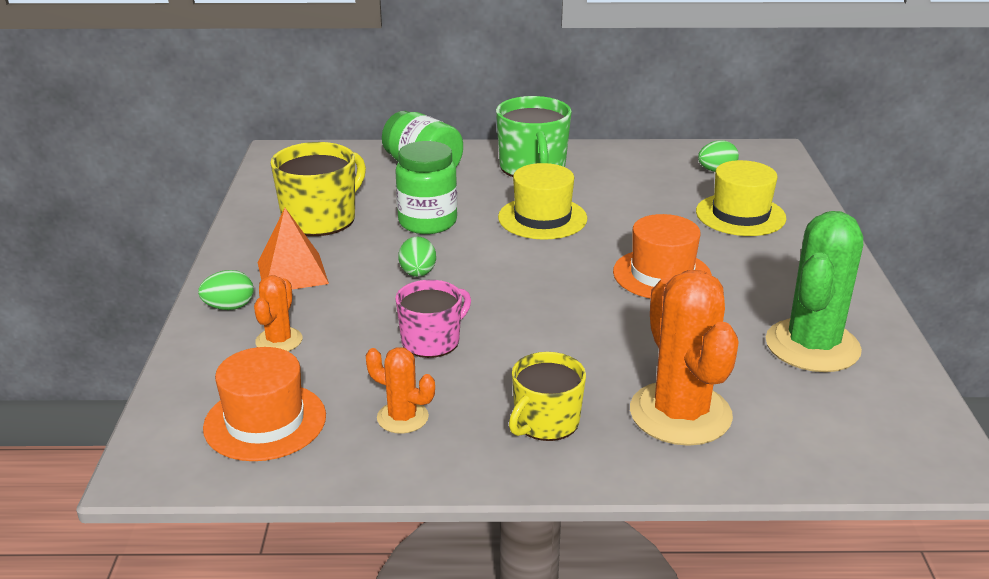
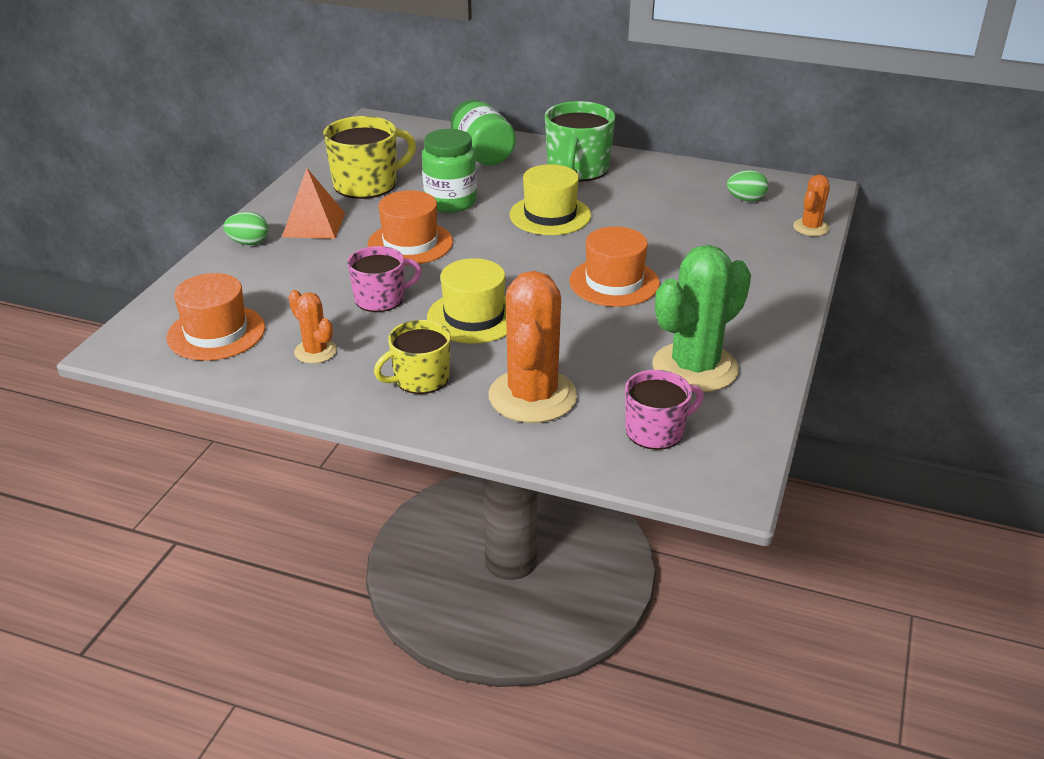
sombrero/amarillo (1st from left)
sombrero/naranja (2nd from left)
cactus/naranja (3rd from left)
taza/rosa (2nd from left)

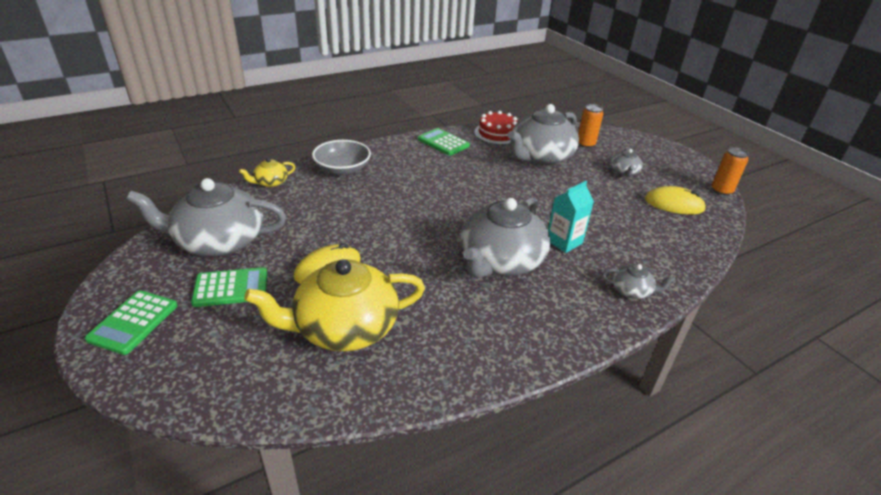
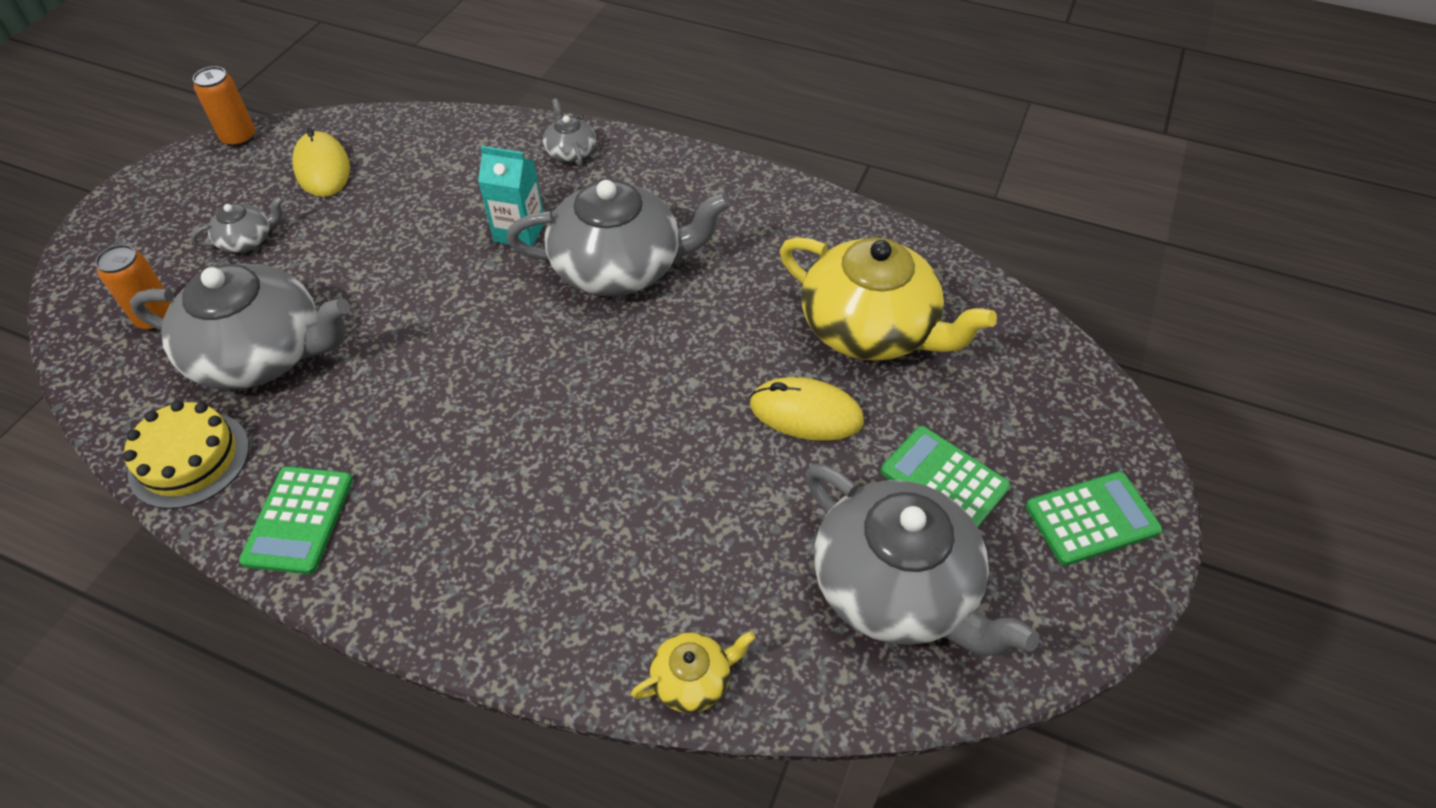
tarta/amarillo
cuenco/gris
tetera/amarillo (1st from left)

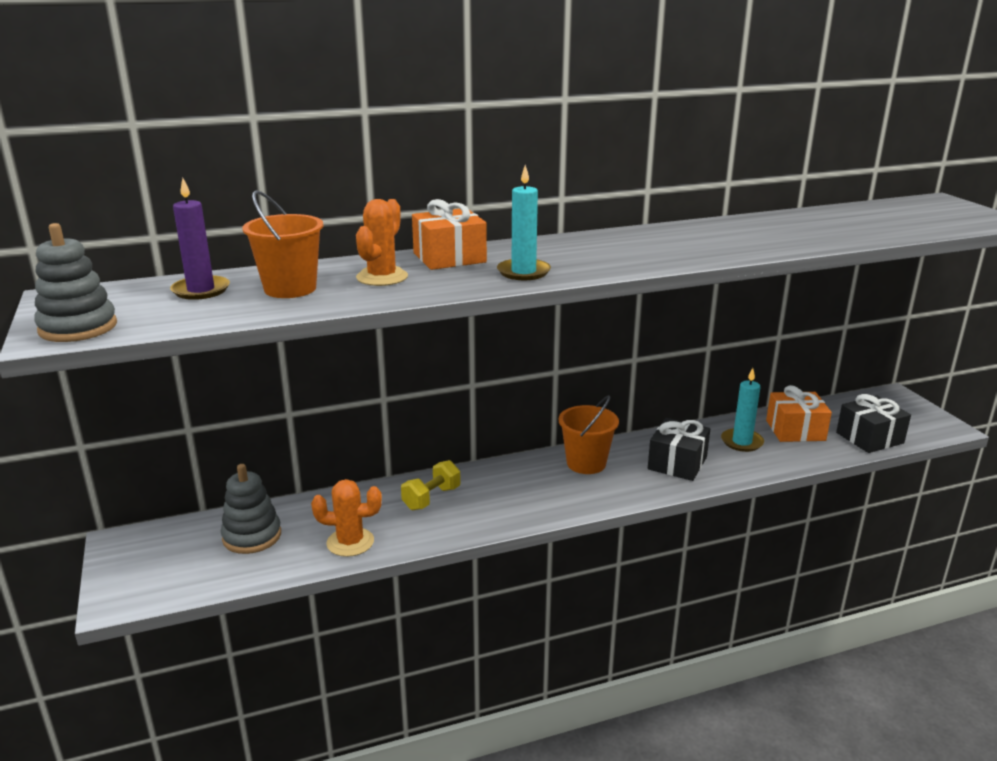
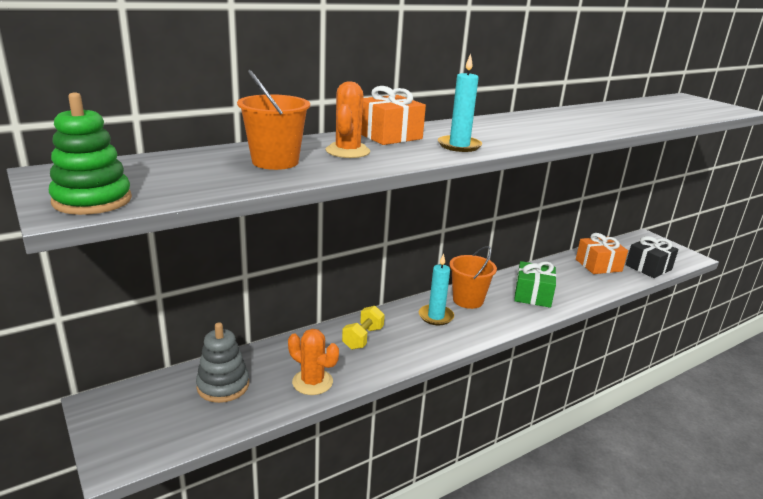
vela/morado
juguete apilable/verde
vela/turquesa (1st from left)
regalo/verde
cactus/naranja (1st from left)

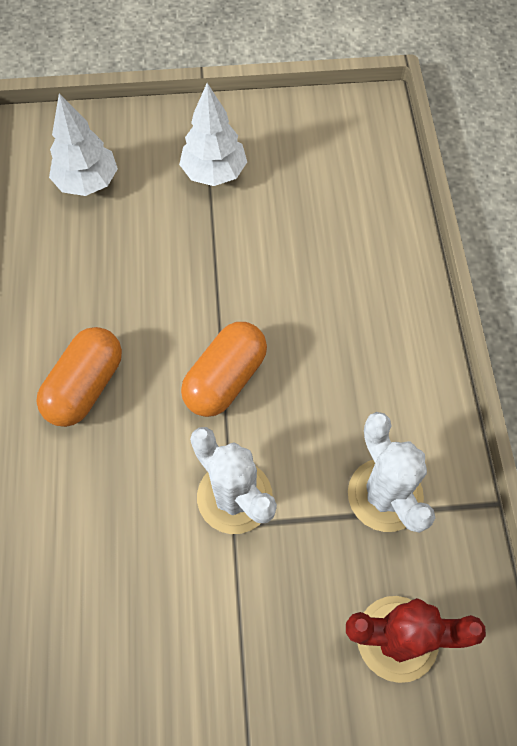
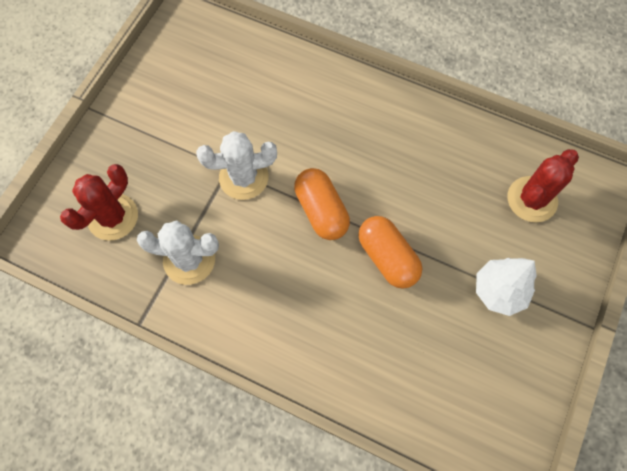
cactus/rojo (2nd from left)
cápsula/naranja (2nd from left)

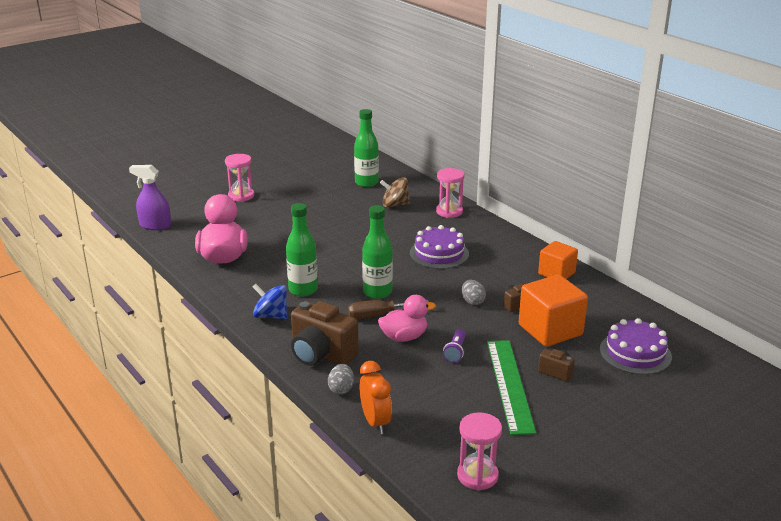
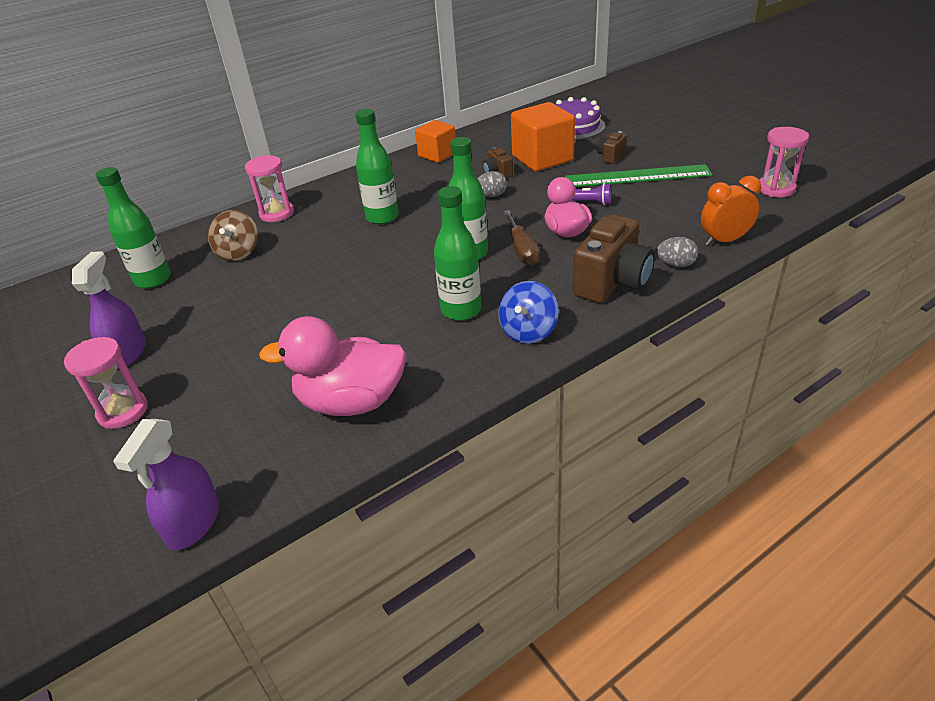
botella/verde (2nd from left)
pulverizador/morado (1st from left)

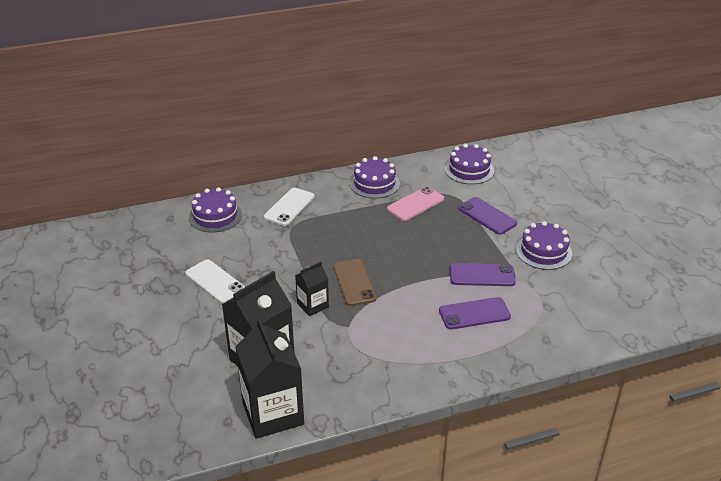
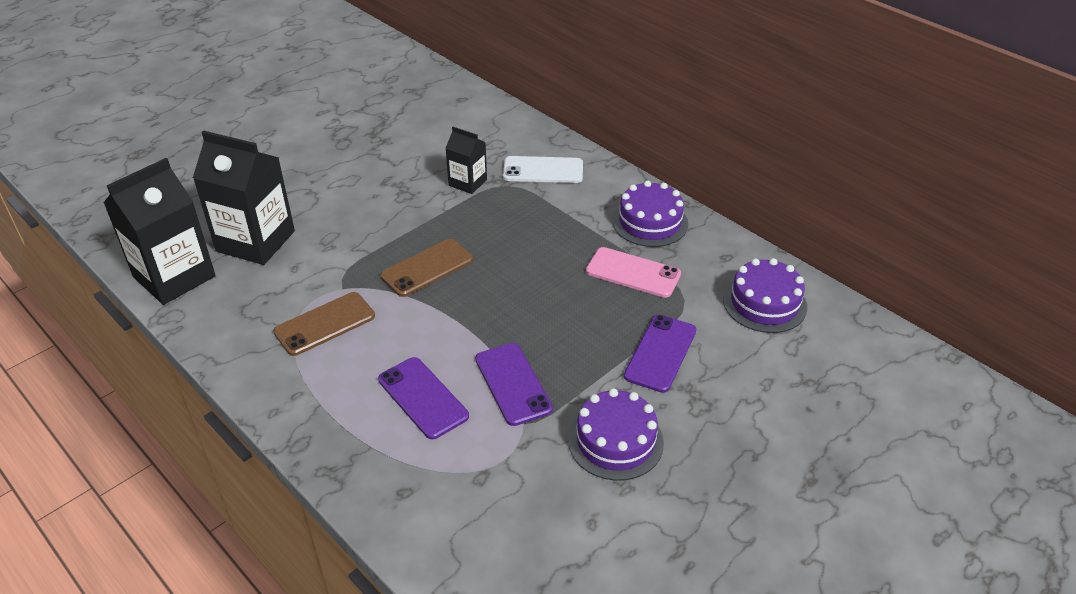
tarta/morado (1st from left in the first image)
móvil/blanco (1st from left in the first image)
cartón de leche/negro (3rd from left)
móvil/marrón (1st from left)

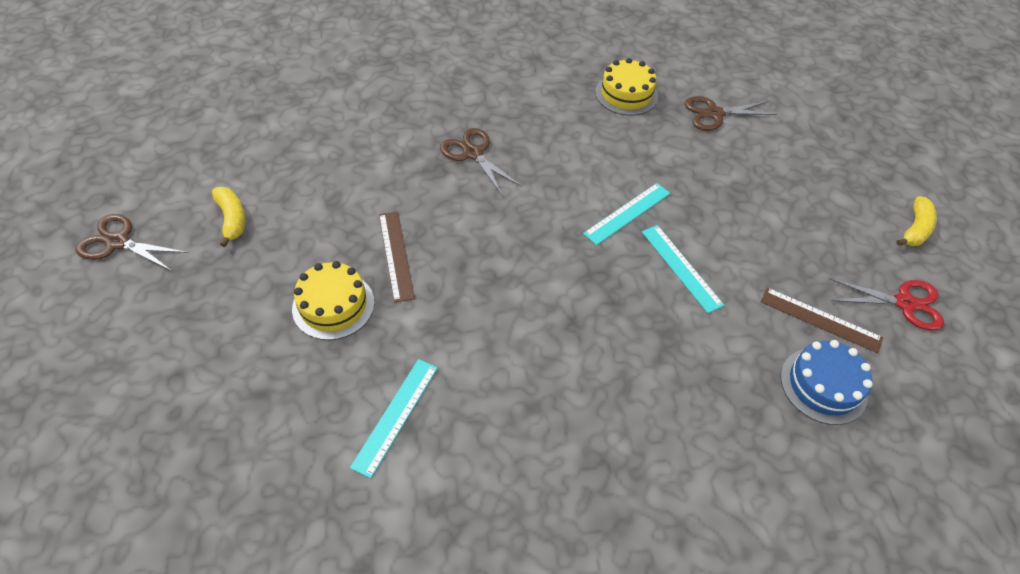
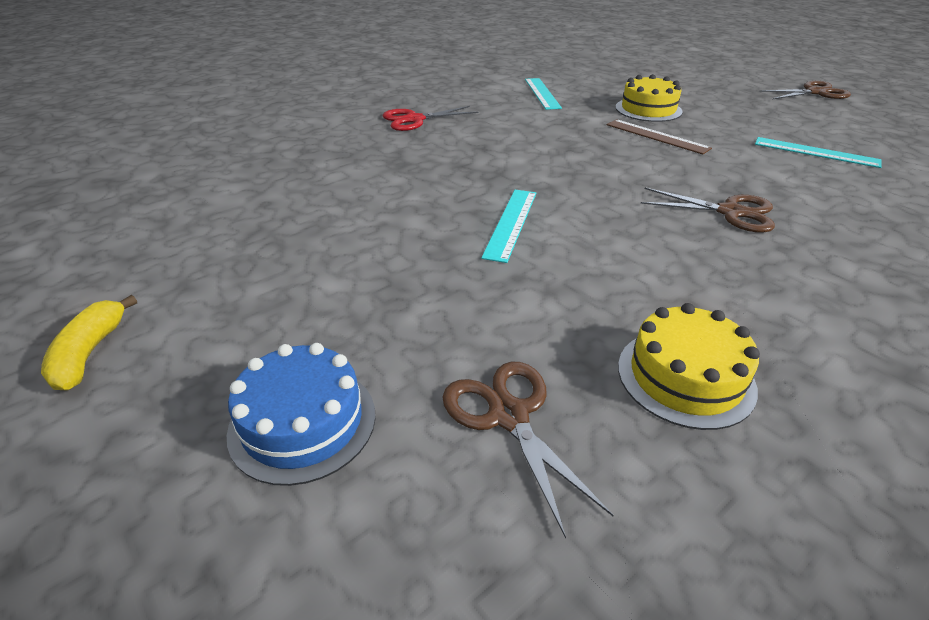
tijeras/marrón (1st from left)
plátano/amarillo (1st from left in the first image)
regla/turquesa (3rd from left)
tijeras/rojo
regla/marrón (2nd from left in the first image)
tarta/azul

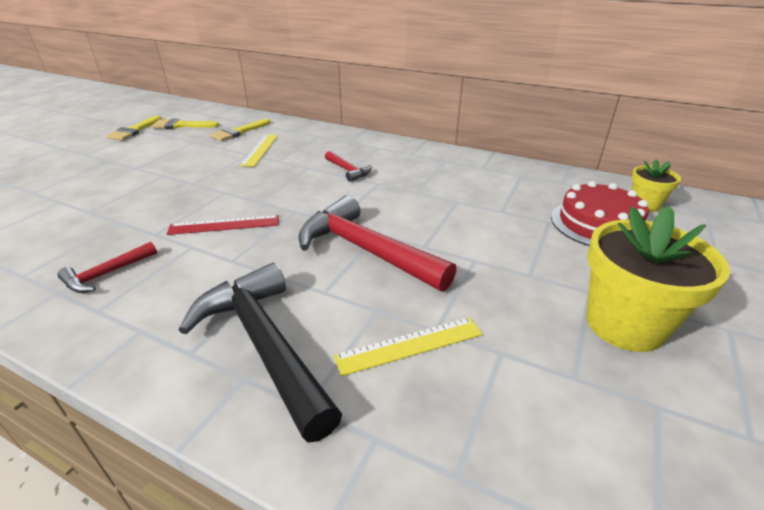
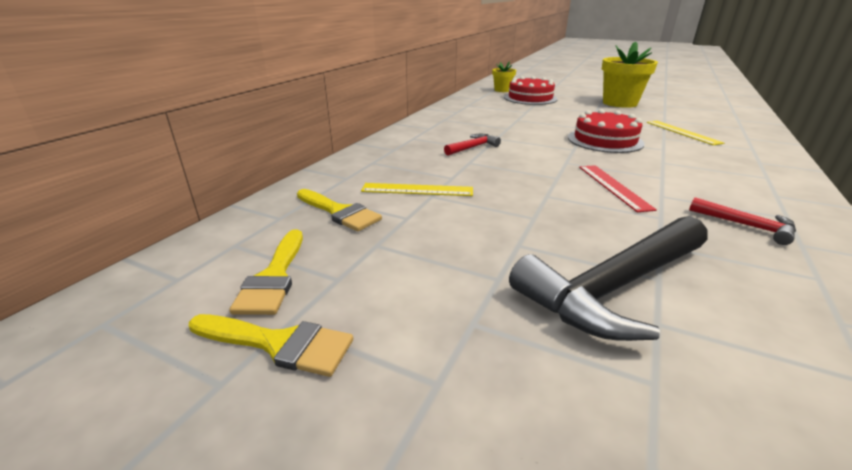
tarta/rojo (2nd from left)
martillo/negro

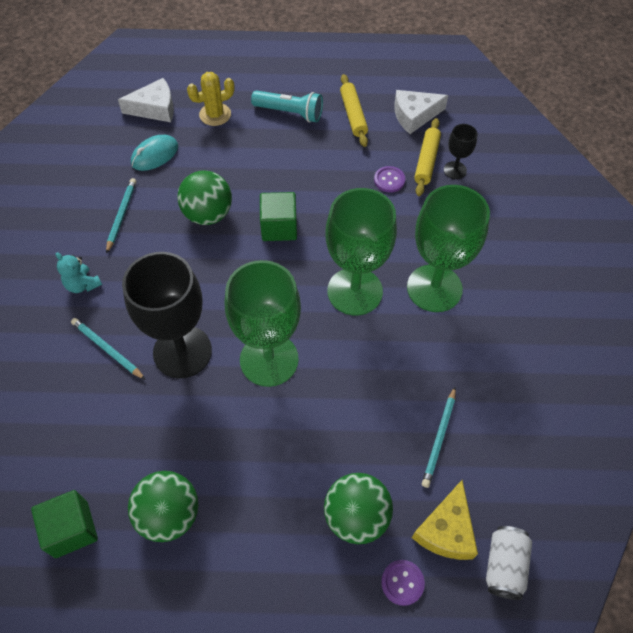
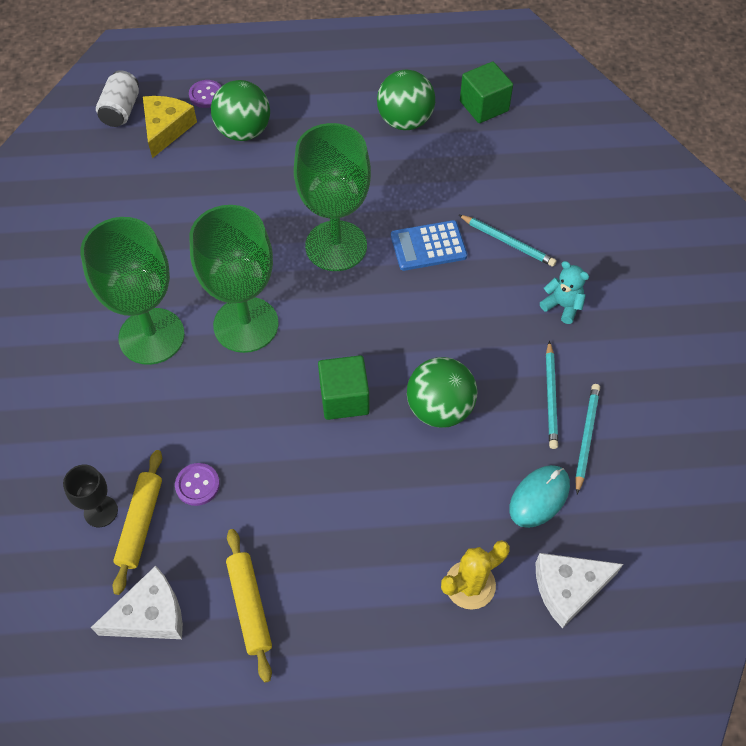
lámpara de mano/turquesa
calculadora/azul
lápiz/turquesa (3rd from left)

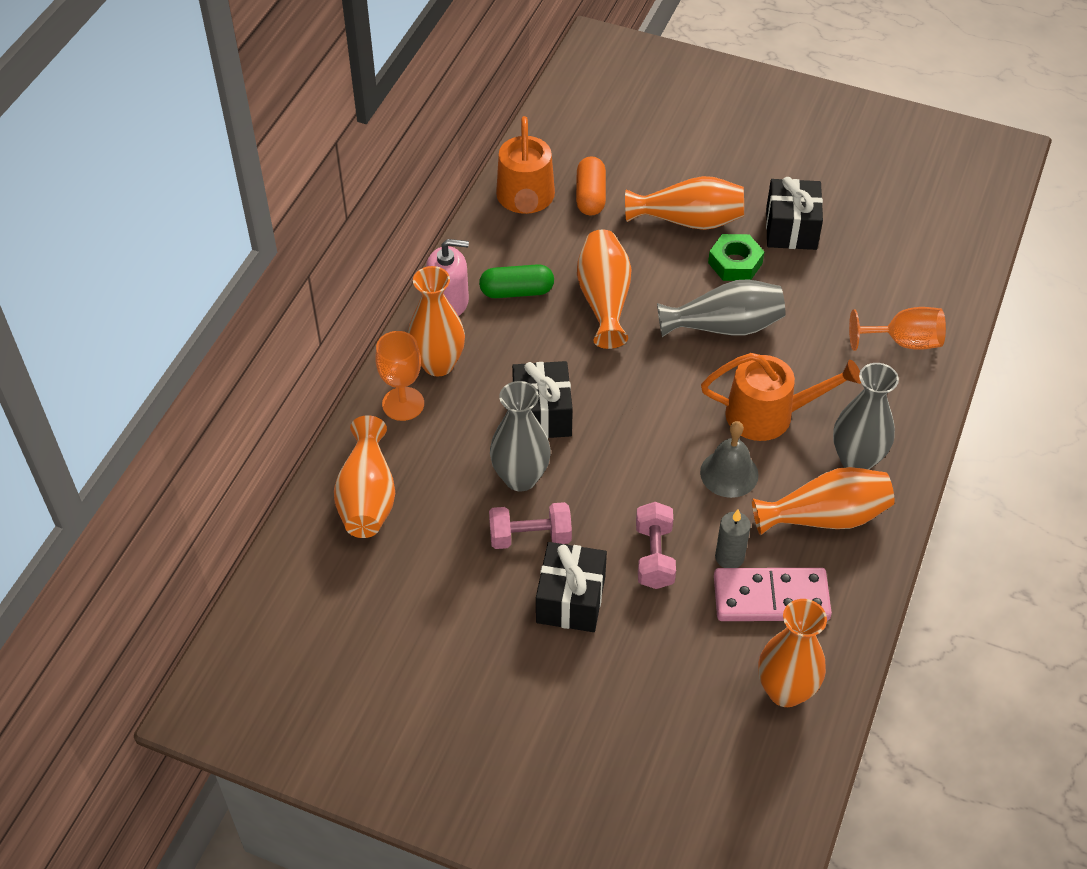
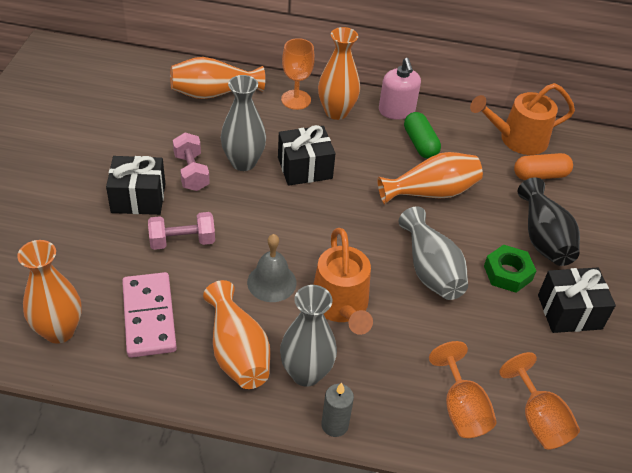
florero/negro
vela/gris
copa/naranja (3rd from left)

